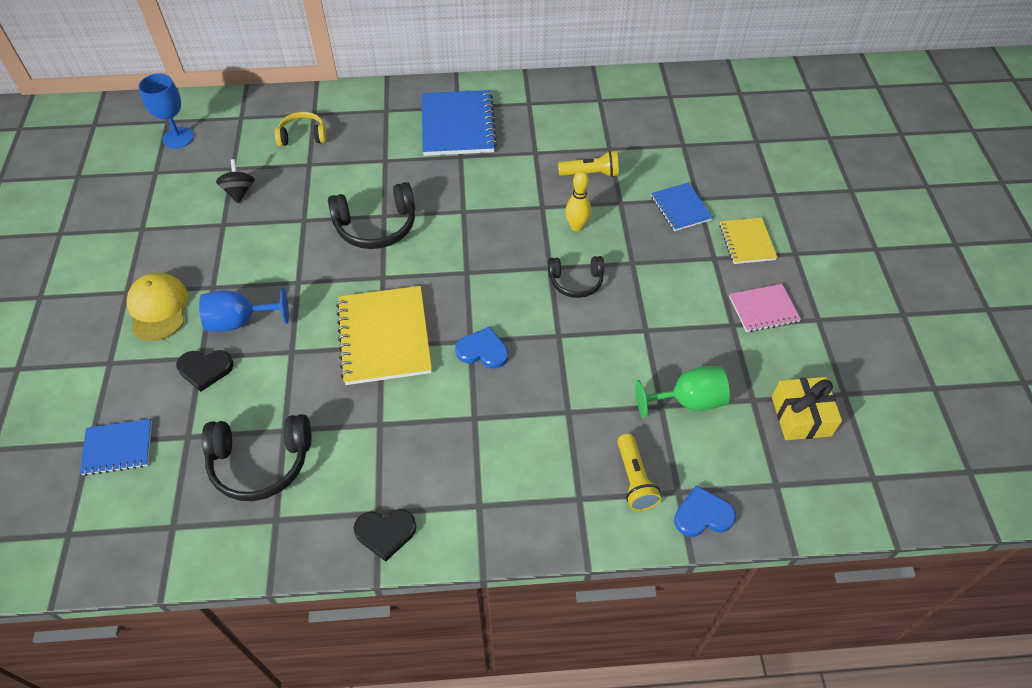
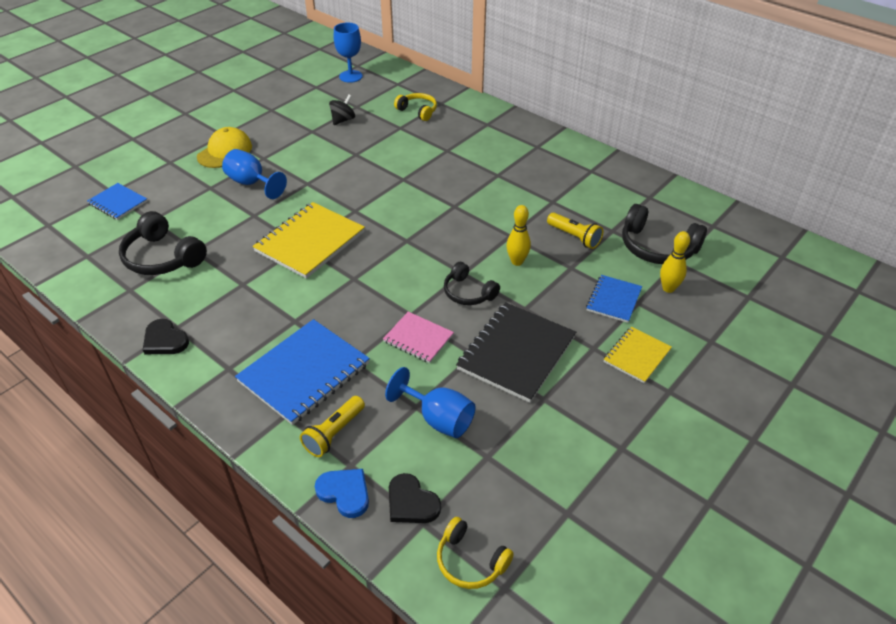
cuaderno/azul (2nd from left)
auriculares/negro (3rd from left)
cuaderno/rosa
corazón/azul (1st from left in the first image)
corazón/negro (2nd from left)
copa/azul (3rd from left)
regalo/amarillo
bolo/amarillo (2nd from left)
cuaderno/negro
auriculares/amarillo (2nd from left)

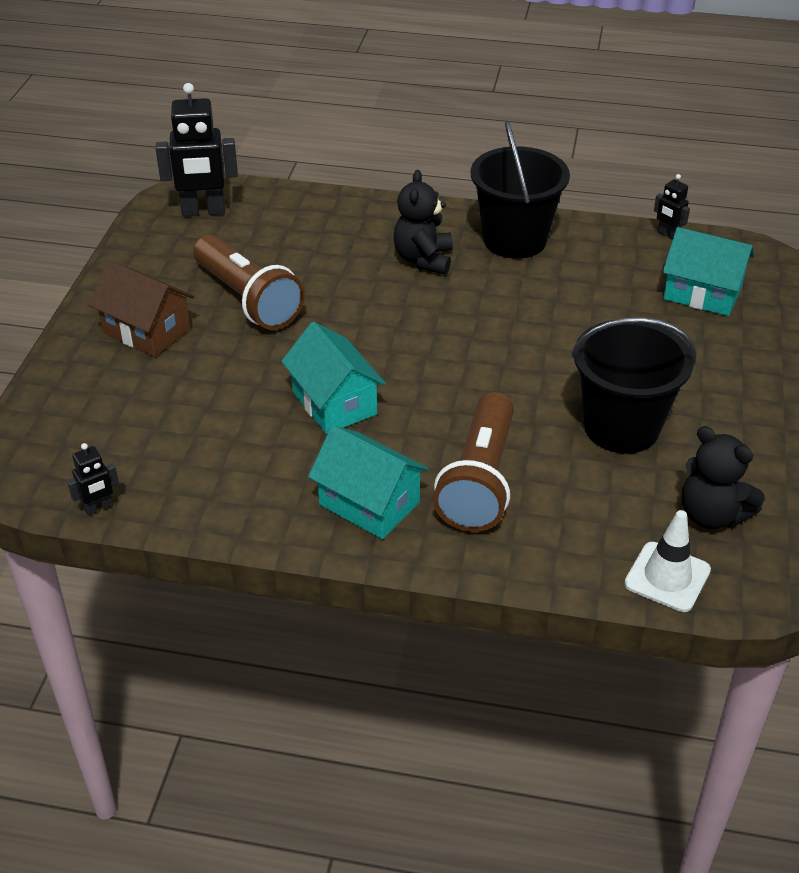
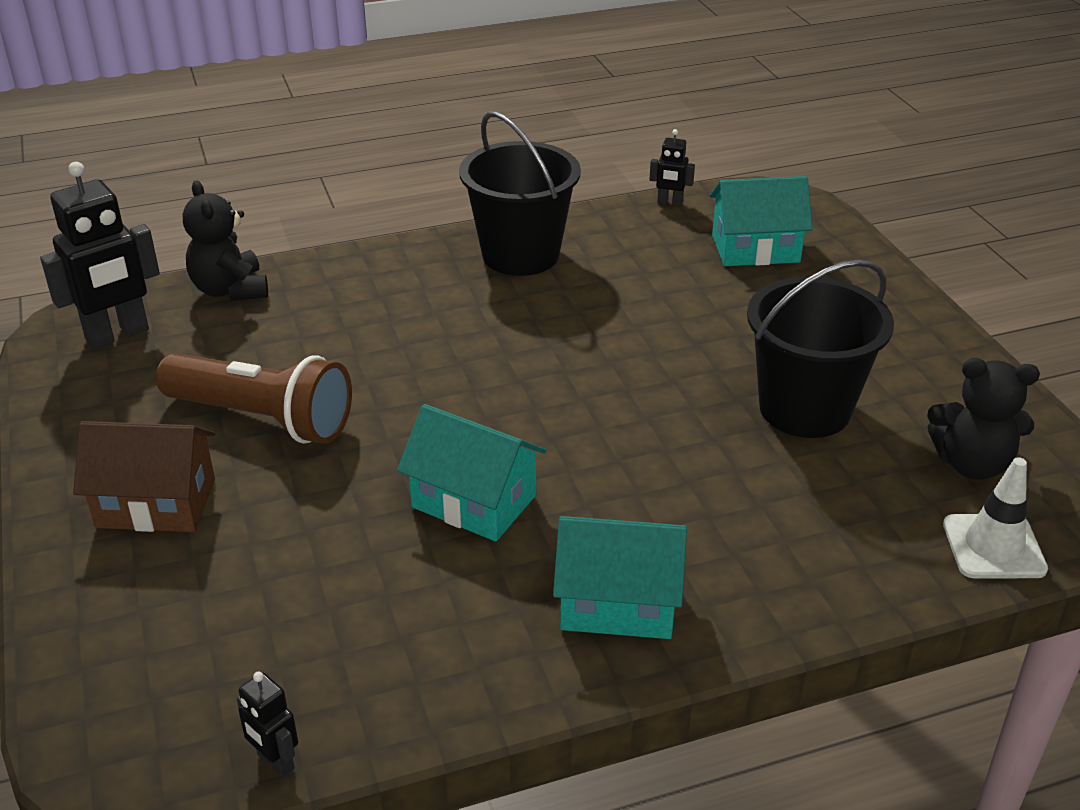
osito/negro (1st from left)
lámpara de mano/marrón (2nd from left in the first image)
robot/negro (2nd from left)

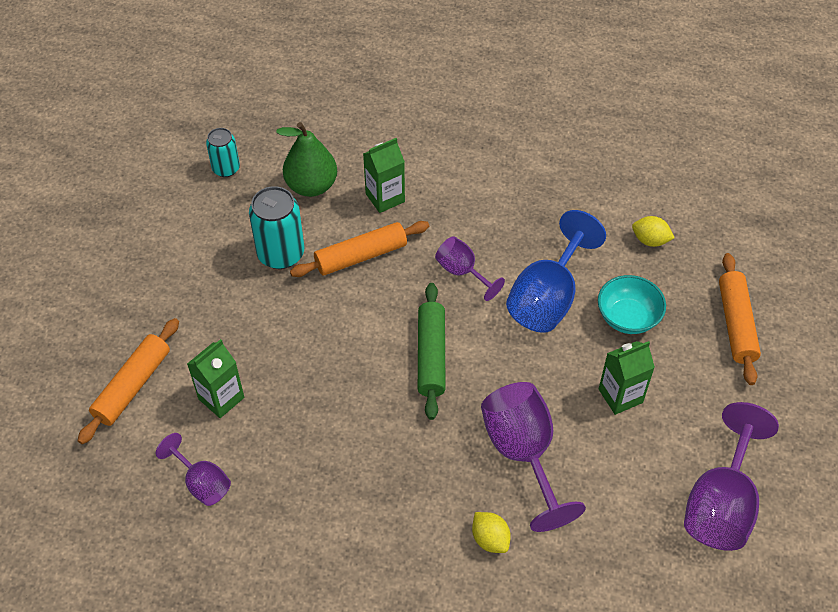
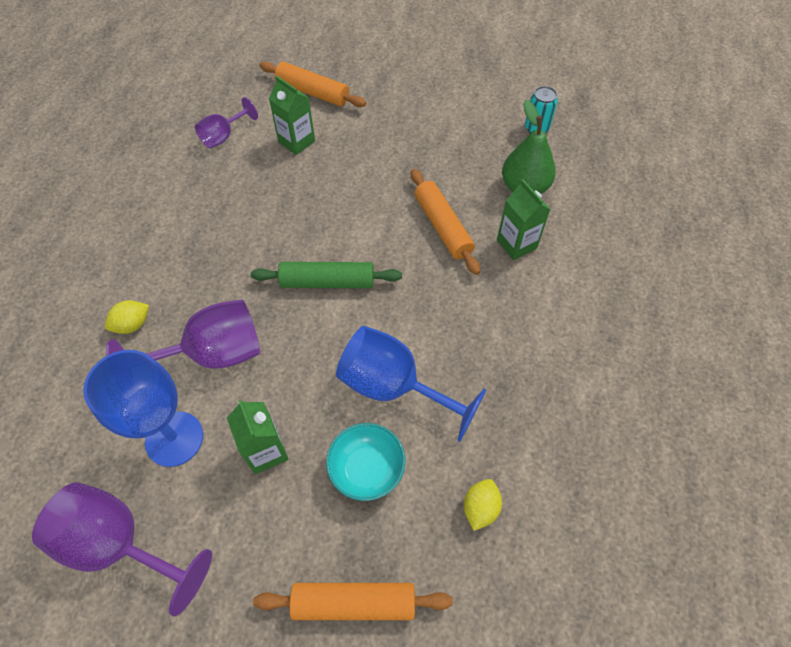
lata/turquesa (2nd from left in the first image)
copa/morado (2nd from left in the first image)
copa/azul (1st from left)

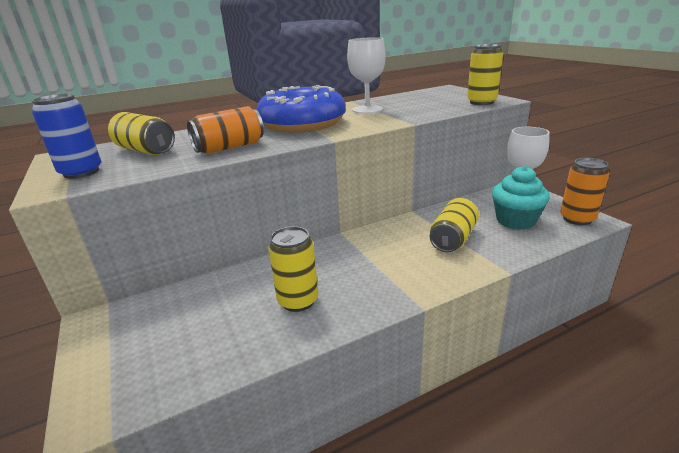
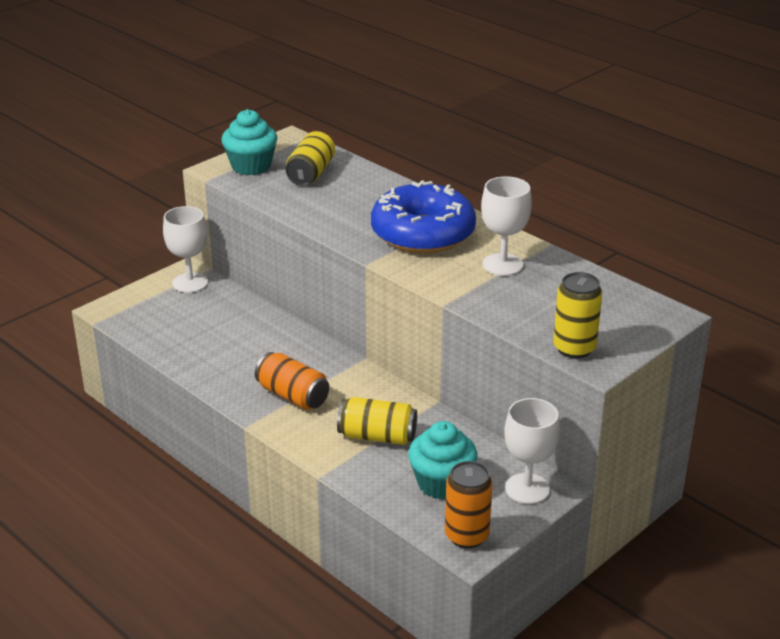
magdalena/turquesa (1st from left)
lata/naranja (1st from left)
lata/amarillo (2nd from left in the first image)
copa/blanco (1st from left)

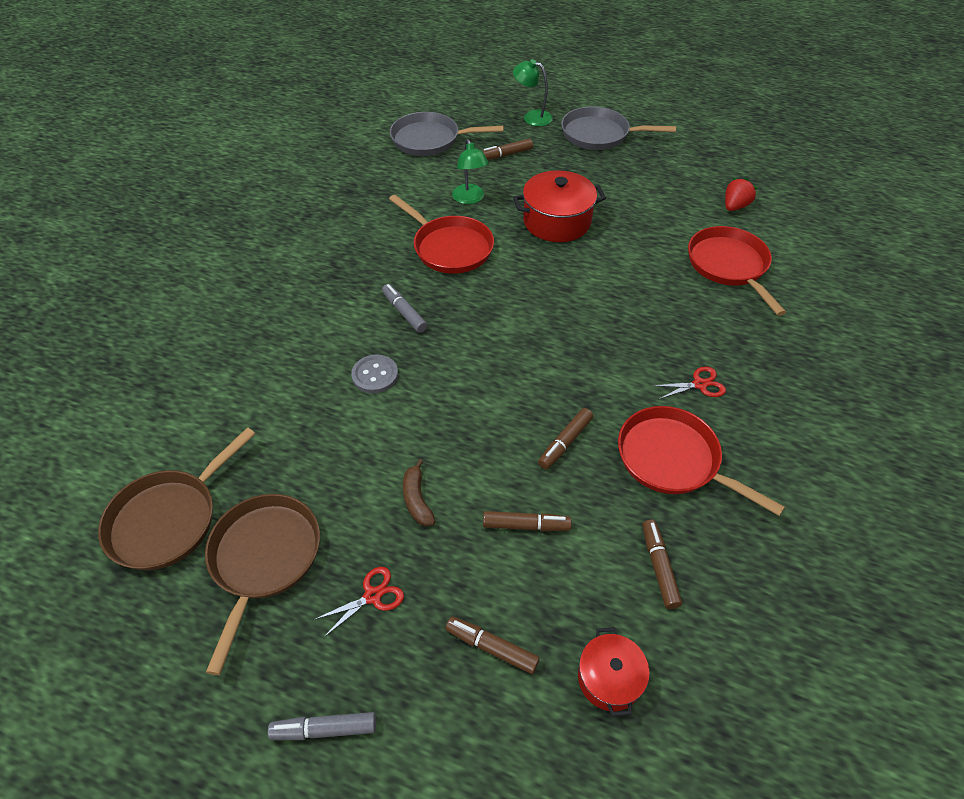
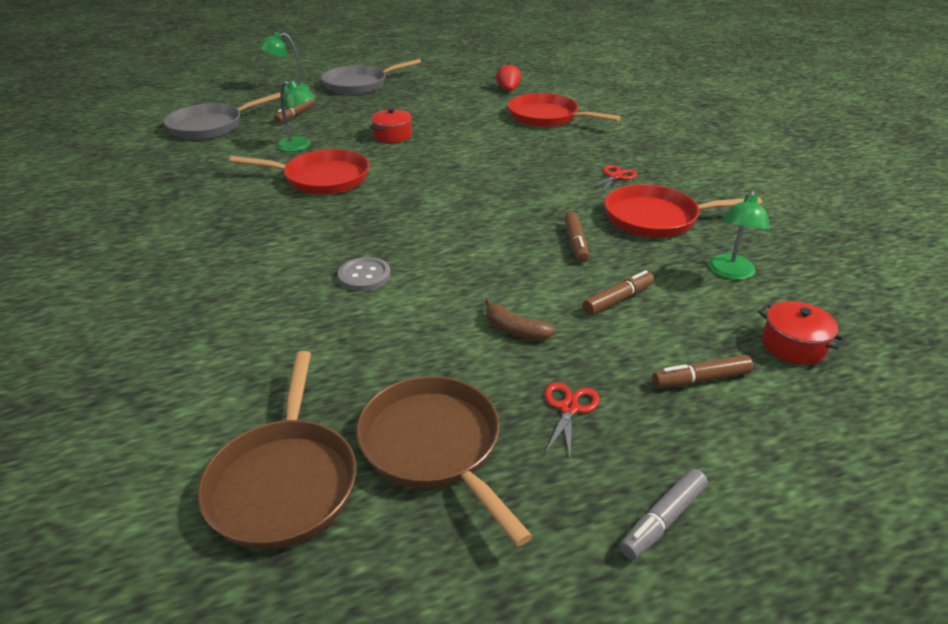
olla/rojo (1st from left)
rotulador/gris (2nd from left in the first image)
lámpara/verde (3rd from left)

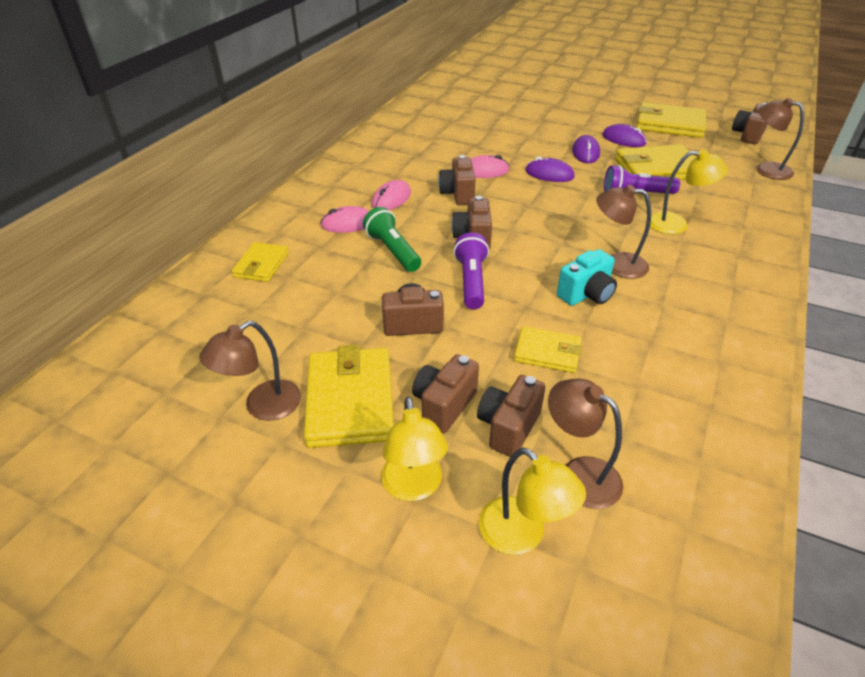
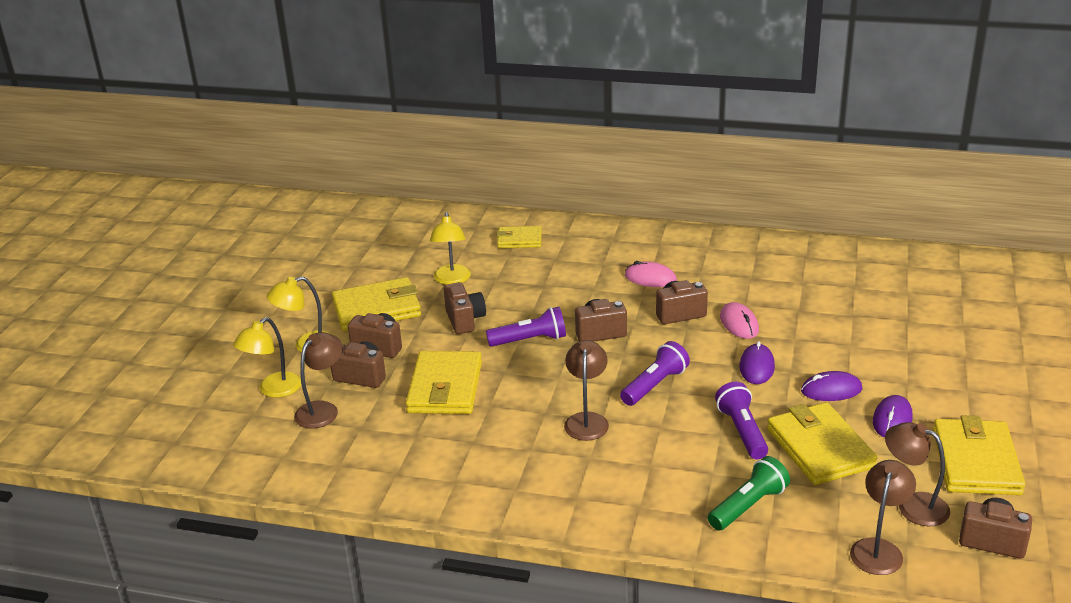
lámpara/amarillo (3rd from left)
ratón/rosa (1st from left in the first image)
lámpara de mano/verde
cámara/turquesa
lámpara/marrón (4th from left)
cartera/amarillo (2nd from left)
lámpara de mano/morado (2nd from left)

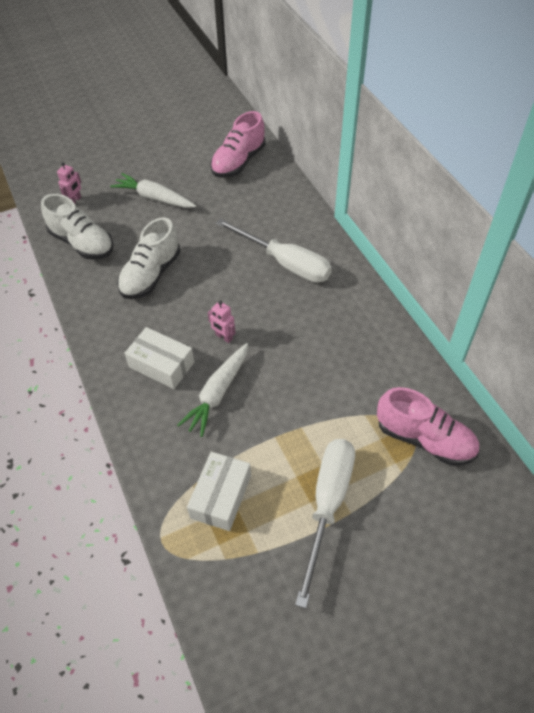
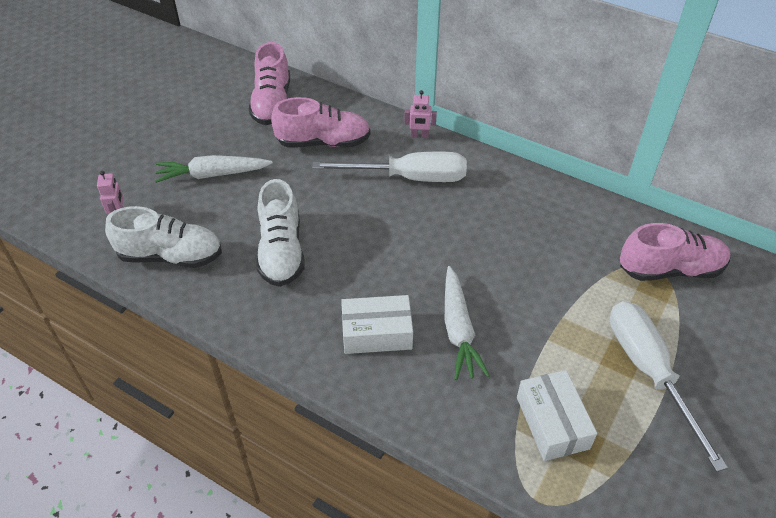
robot/rosa (2nd from left)
zapato/rosa (2nd from left)

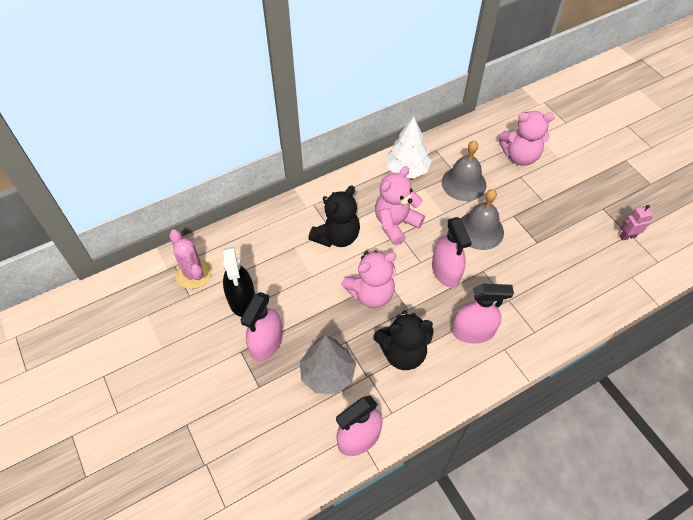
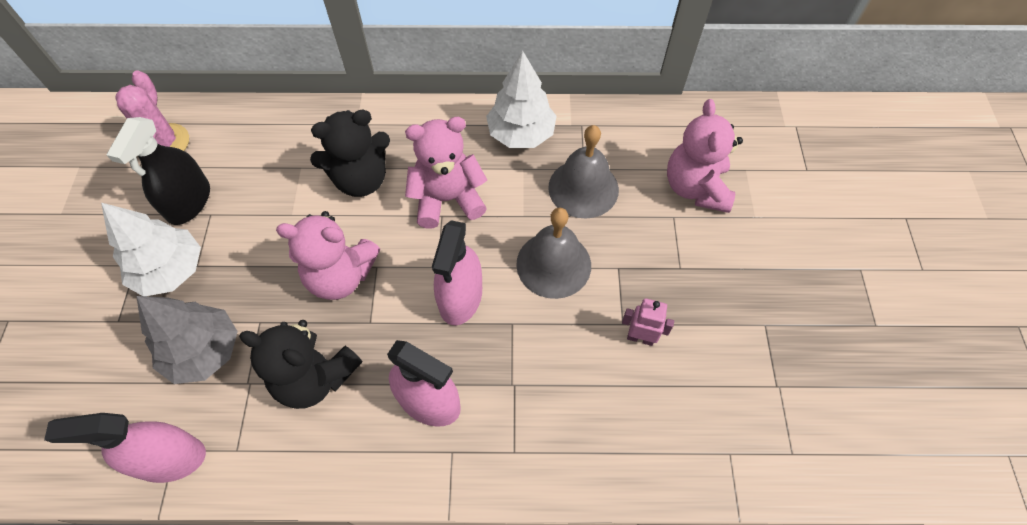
osito/rosa (3rd from left)
robot/rosa
árbol/blanco (1st from left)

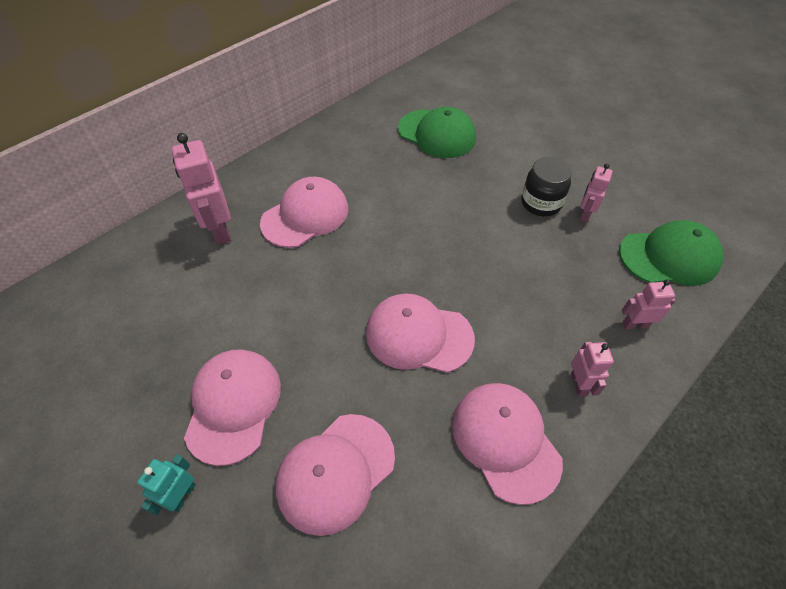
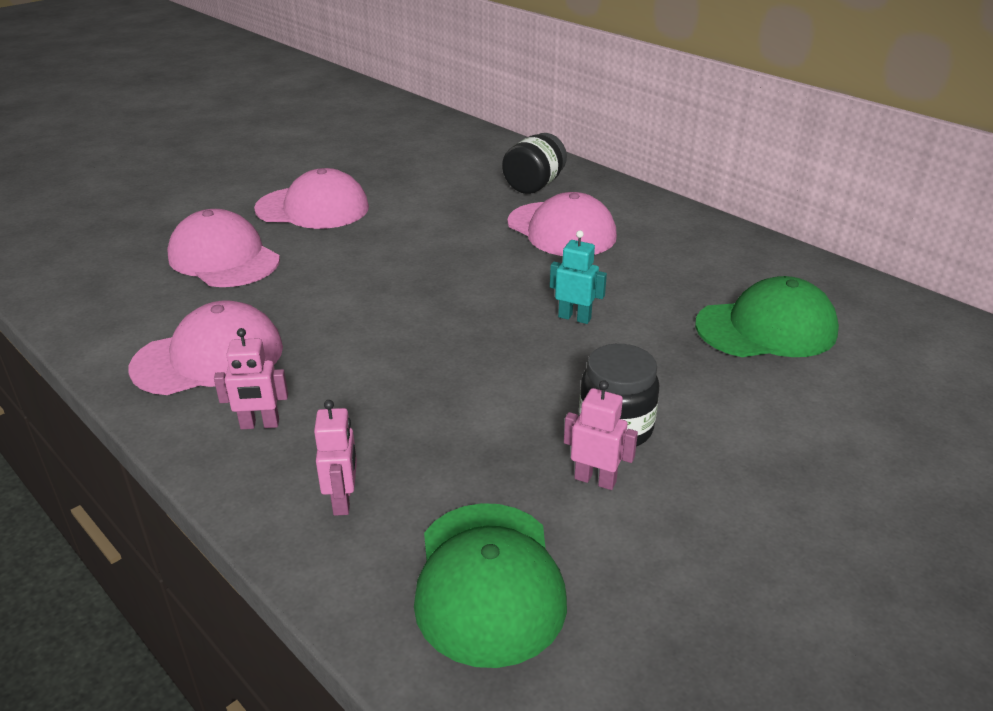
gorra/verde (2nd from left)
tarro/negro (1st from left)
gorra/rosa (4th from left in the first image)
robot/turquesa

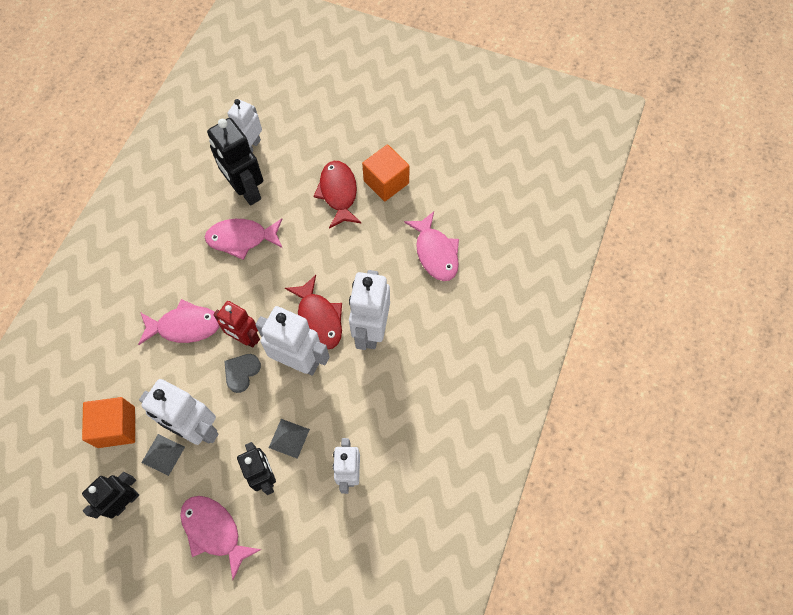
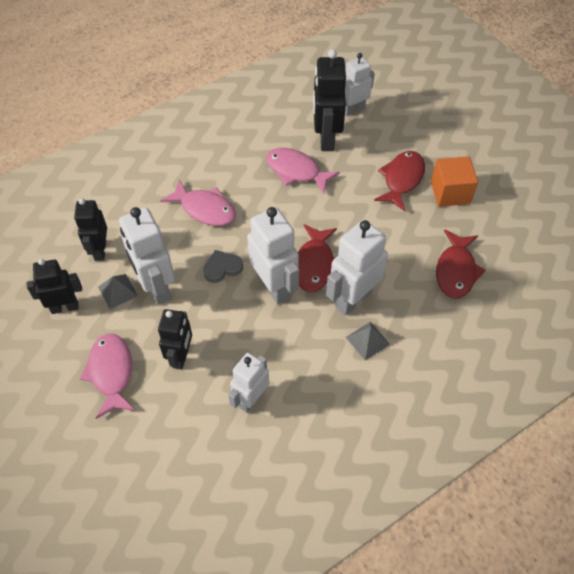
pez/rojo (3rd from left)
robot/rojo
robot/negro (2nd from left)
pirámide/gris (2nd from left)

